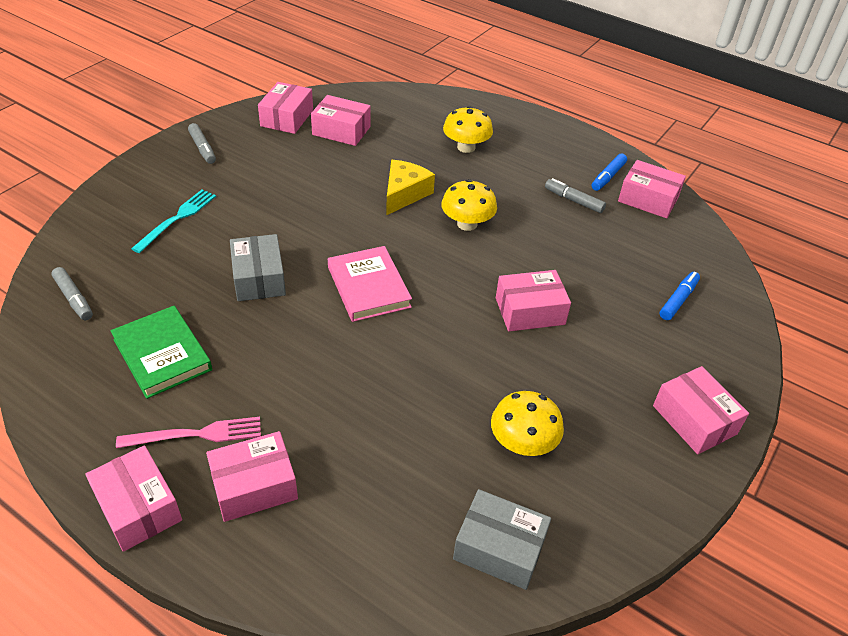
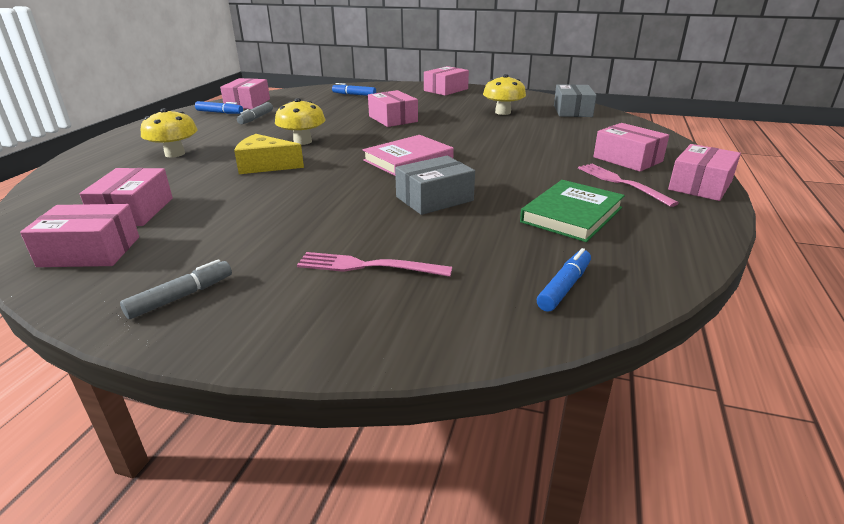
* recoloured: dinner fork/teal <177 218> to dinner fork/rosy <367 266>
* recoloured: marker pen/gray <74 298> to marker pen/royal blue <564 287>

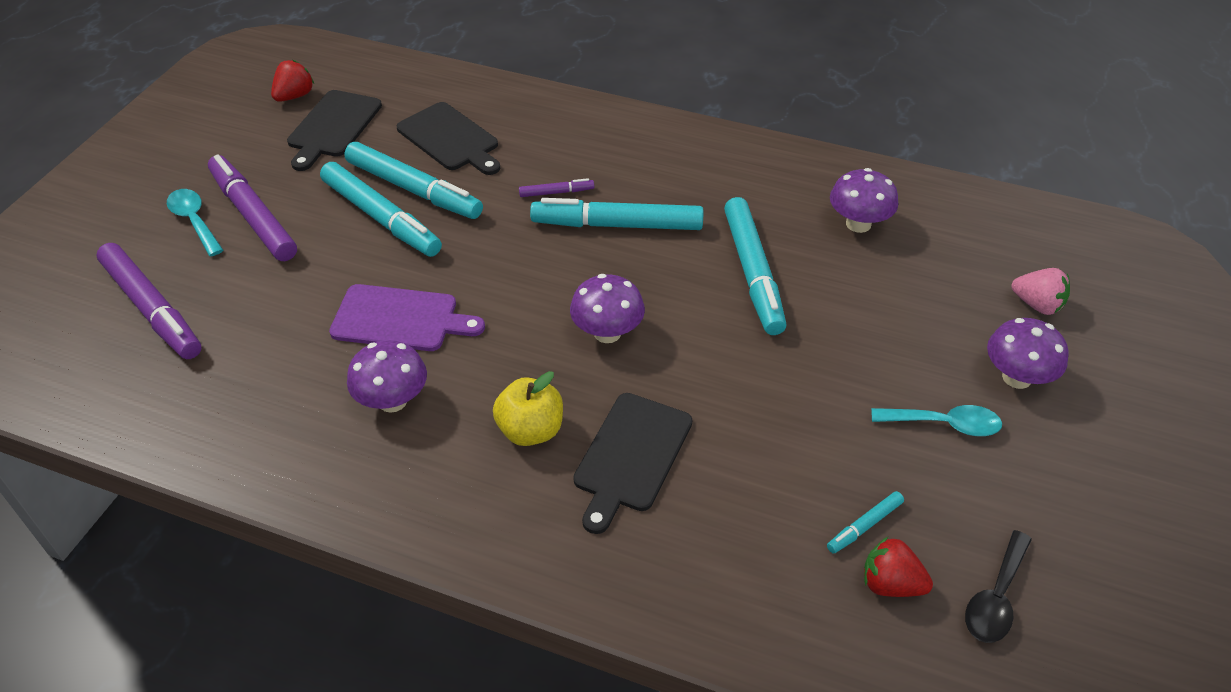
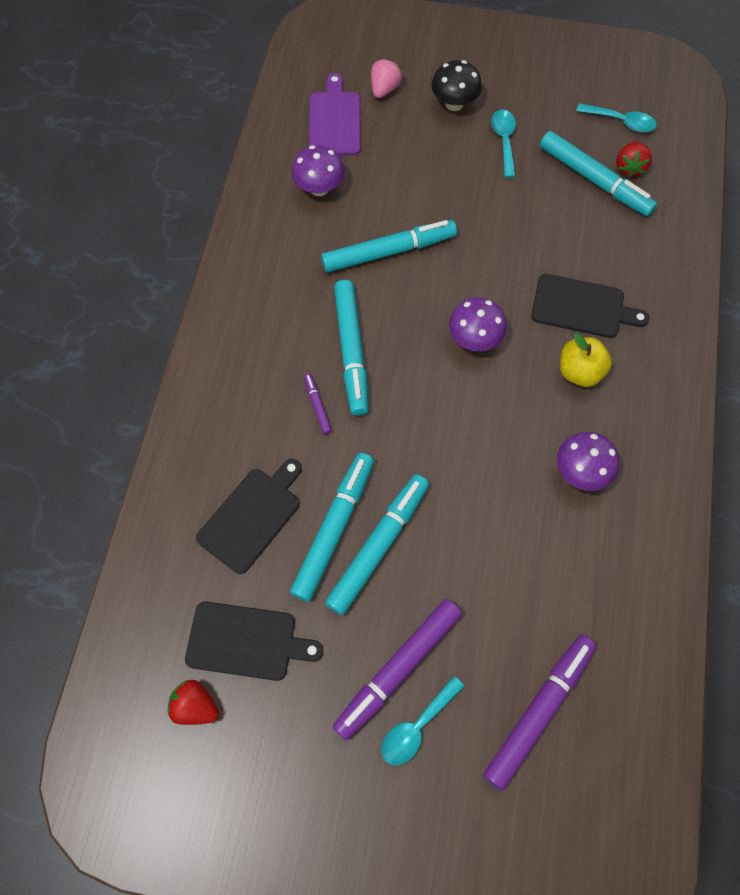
* moved: cutting board/purple <400 319> to <334 120>
* recoloured: fungus/purple <1016 377> to fungus/black <454 104>
* resized: marker pen/teal <864 526> = <594 180> x2.20
* recoloured: tablespoon/black <995 597> to tablespoon/teal <621 122>

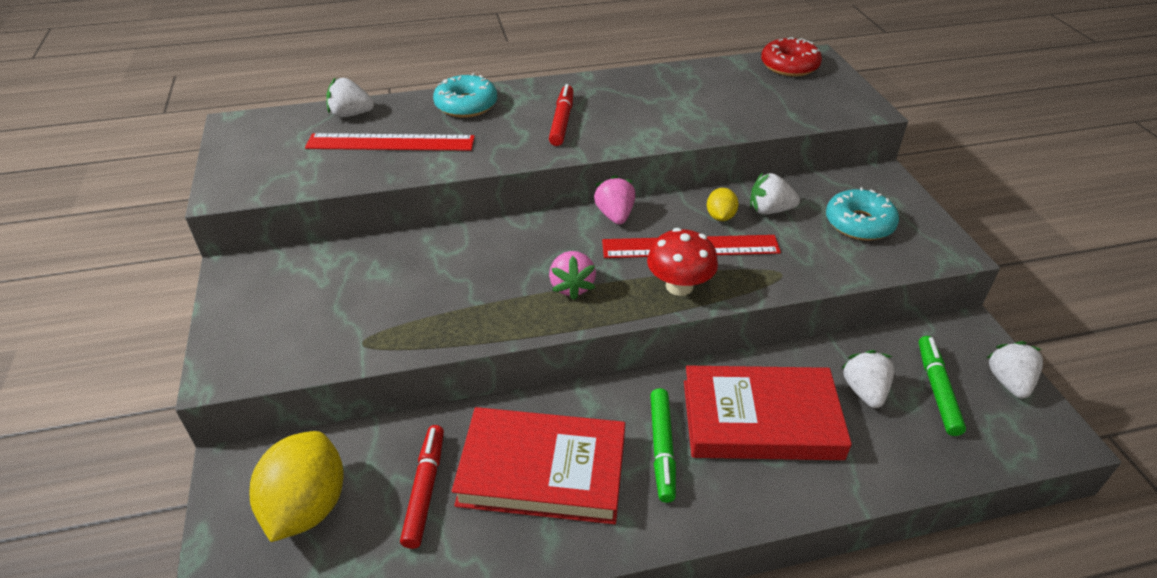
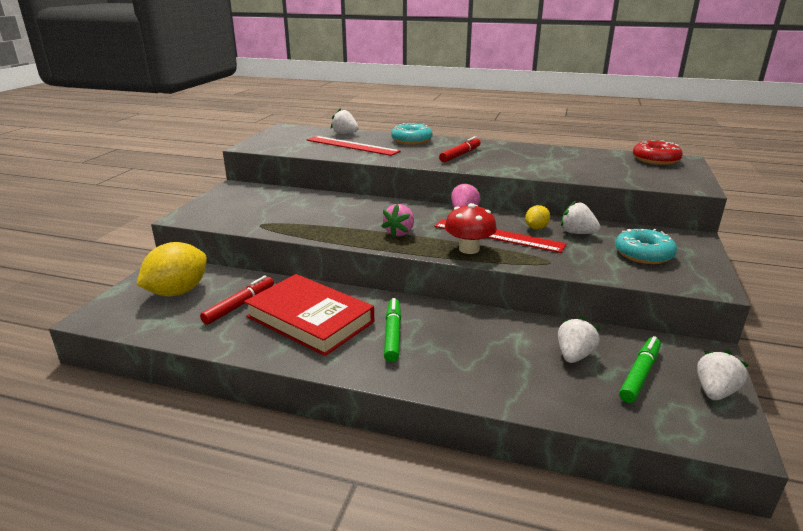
* removed: book/scarlet <761 419>
* turned: marker pen/emerald <662 448> = <392 334> 150 degrees clockwise

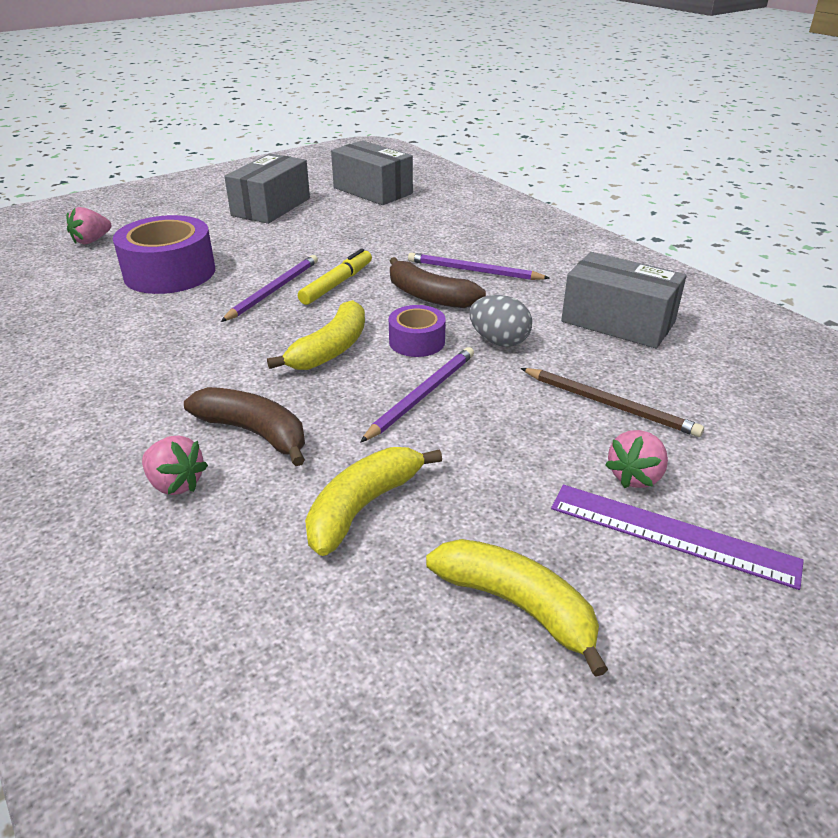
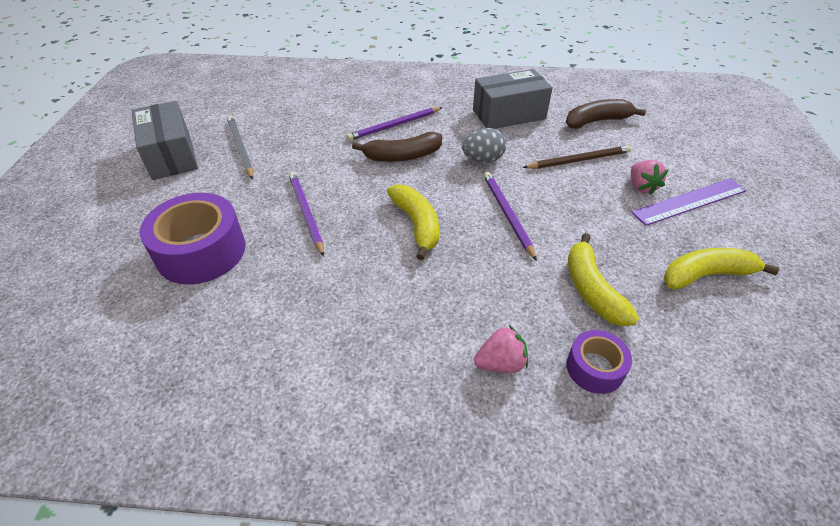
* removed: package/gray <373 191>
* removed: strawberry/rosy <92 241>
* removed: marker pen/golden <337 284>
* moved: tape/purple <417 341> to <595 368>
* moved: banana/dark brown <254 432> to <597 121>
* added: wooden pencil/gray <240 148>

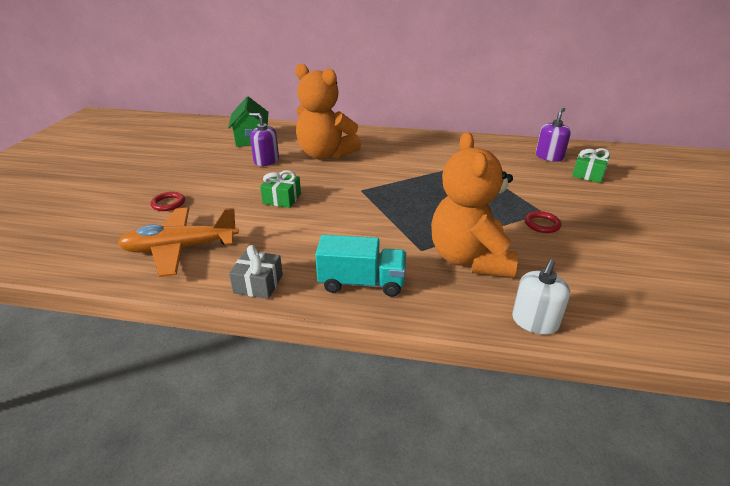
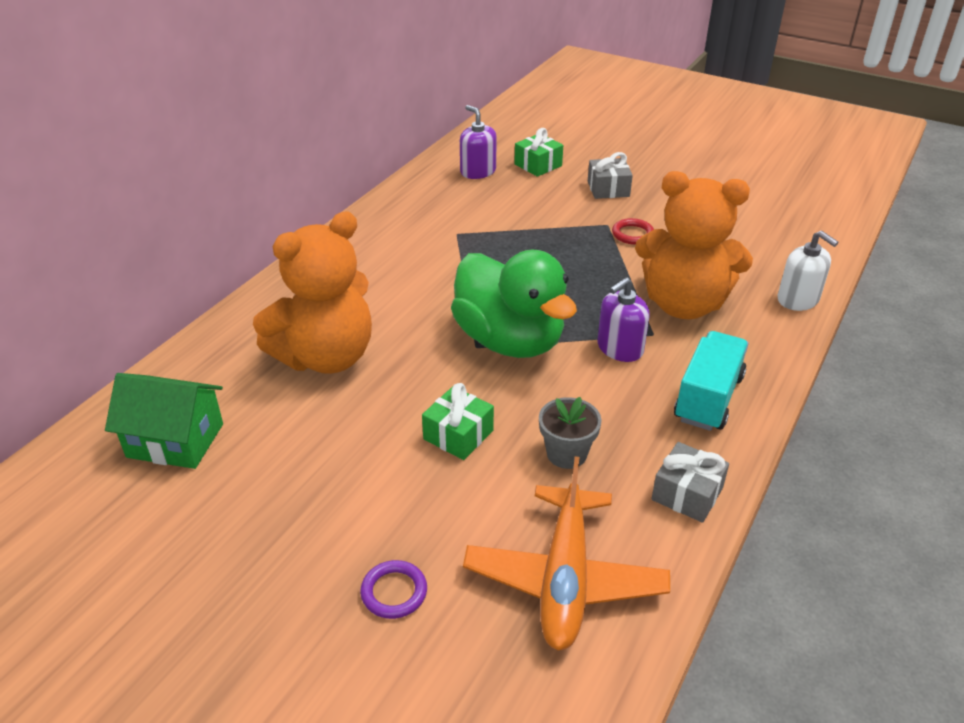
* moved: soap pump/purple <266 161> to <620 348>
* recoloured: torus/scarlet <168 203> to torus/purple <394 592>
* added: present/gray <608 189>
* added: toy duck/emerald <509 341>
* added: flower pot/gray <566 454>

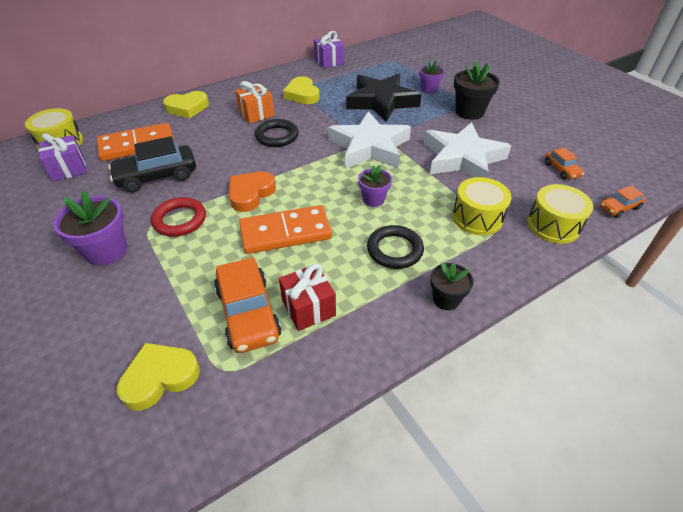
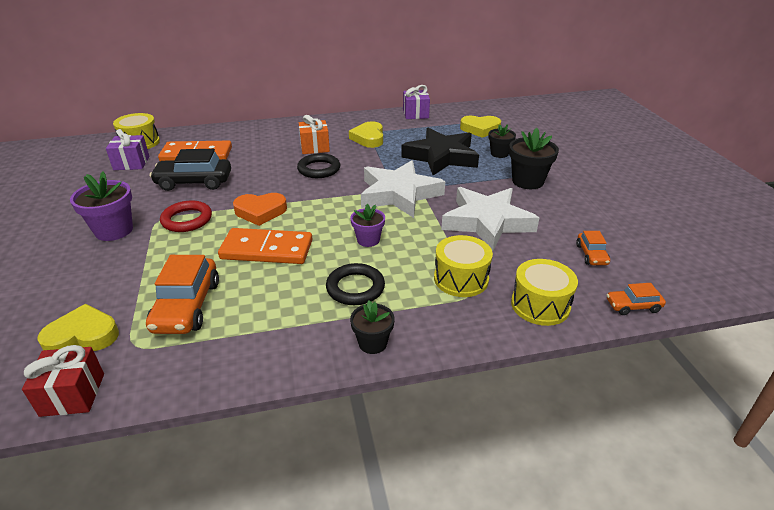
* recoloured: flower pot/purple <429 89> to flower pot/black <499 153>
* moved: heart/golden <187 108> to <480 129>
* turned: heart/orange-coloured <250 194> = <260 212> 150 degrees counterclockwise
* moved: present/scarlet <308 308> to <72 394>

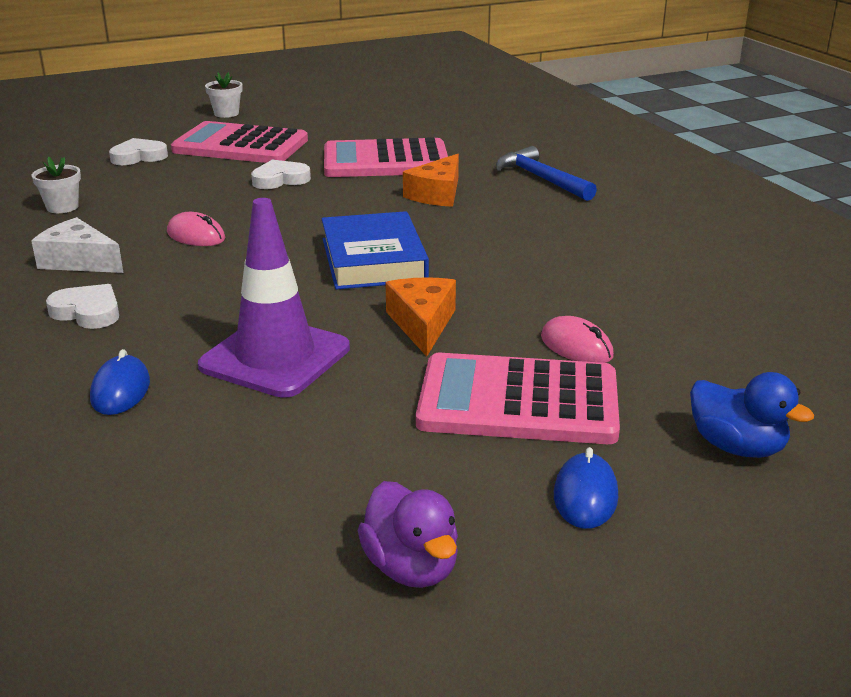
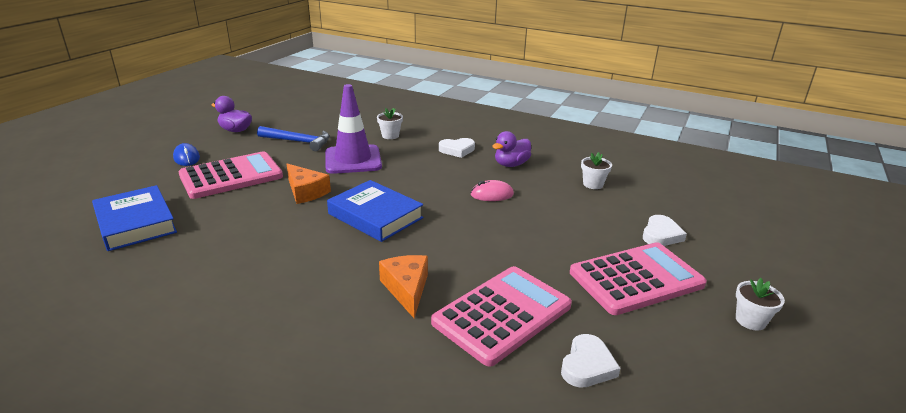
* moved: claw hammer/royal blue <541 179> to <298 141>
* moved: heart/pure white <280 179> to <587 365>
* replaced: cheese wedge/pure white <79 261> to toy duck/purple <511 164>
* removed: computer mouse/rosy <576 346>
* replaced: computer mouse/royal blue <120 390> to flower pot/pure white <390 135>
* removed: toy duck/royal blue <736 447>
* added: book/royal blue <135 223>

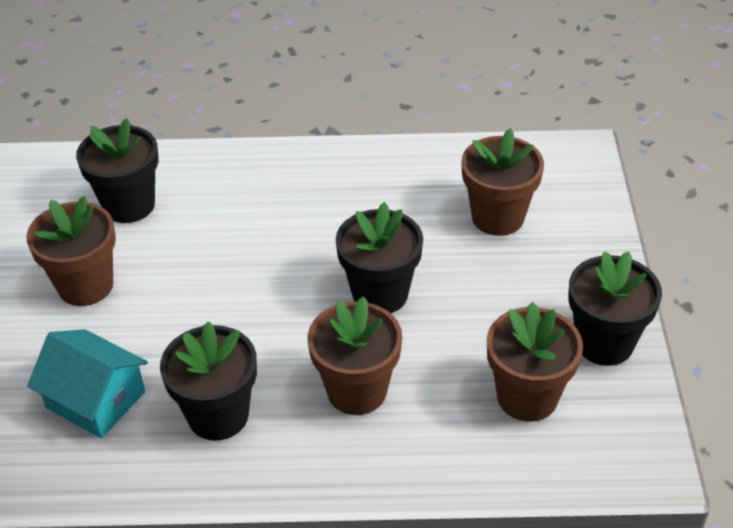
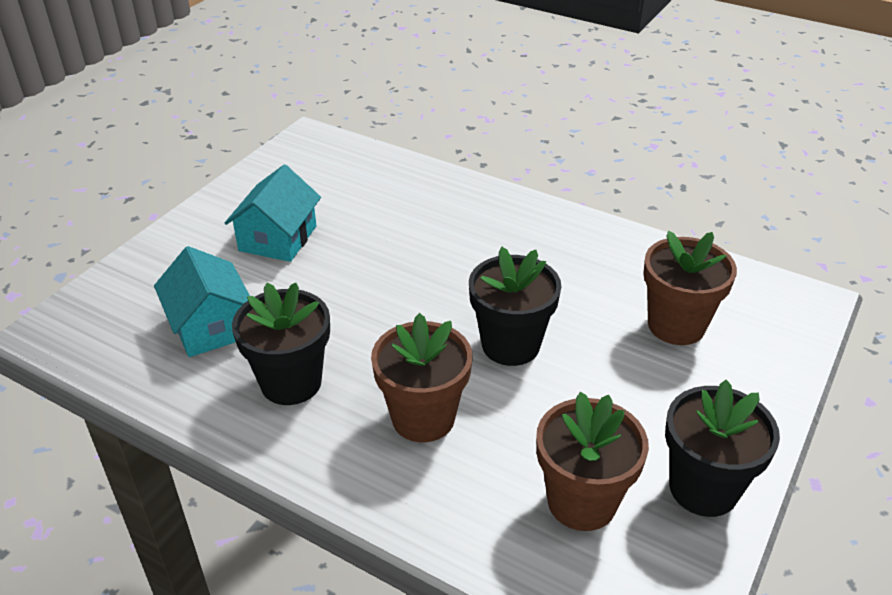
* removed: flower pot/black <129 205>
* replaced: flower pot/dark brown <85 285> to cottage/teal <278 238>

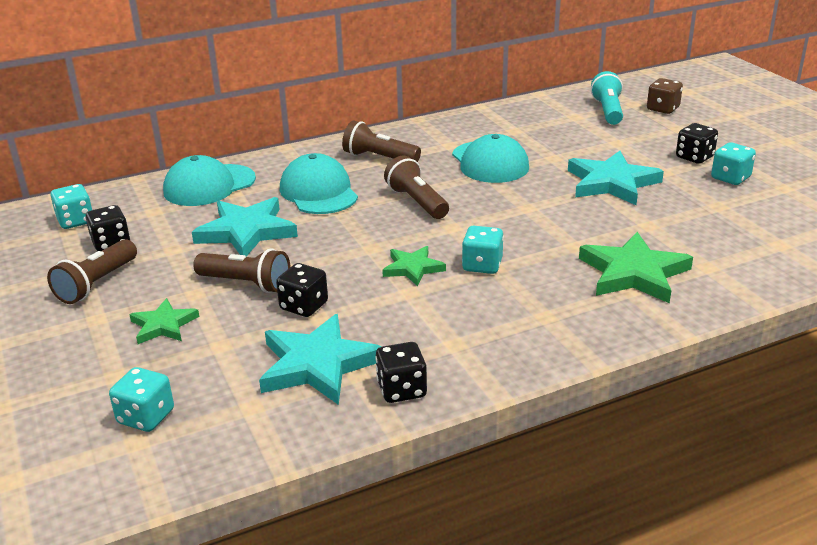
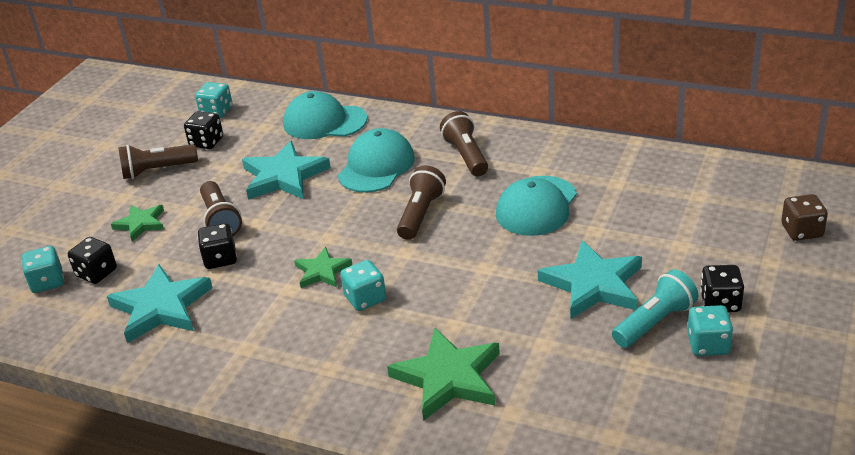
* moved: flashlight/teal <608 111> to <654 322>
* moved: die/black <401 390> to <96 273>

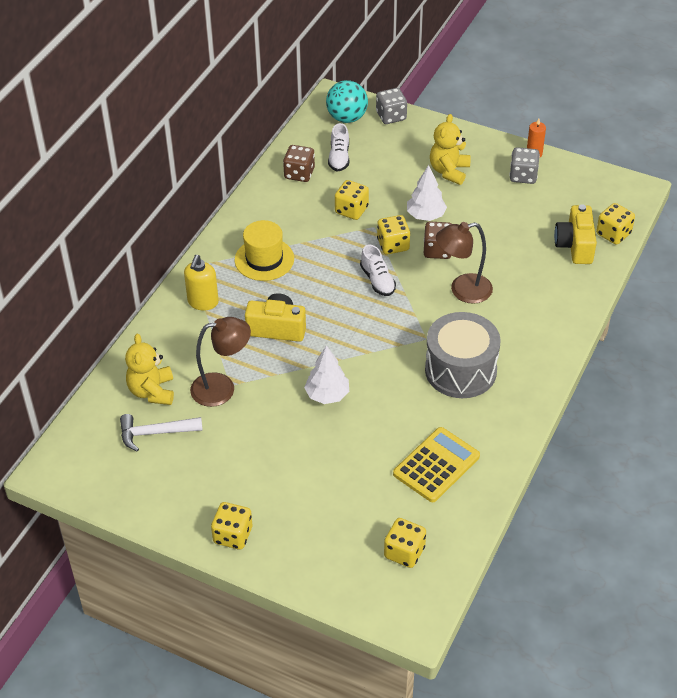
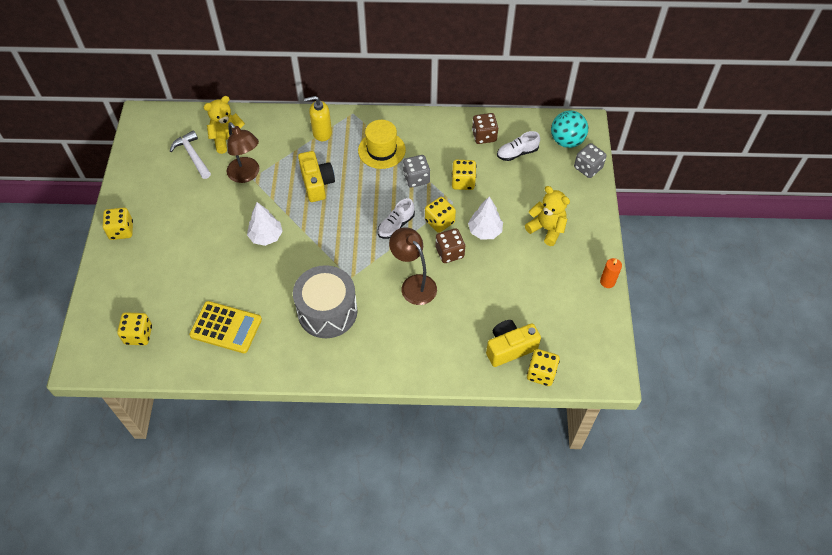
* turned: teddy/golden <449 171> = <546 229> 45 degrees clockwise
* moved: die/gray <523 176> to <416 178>

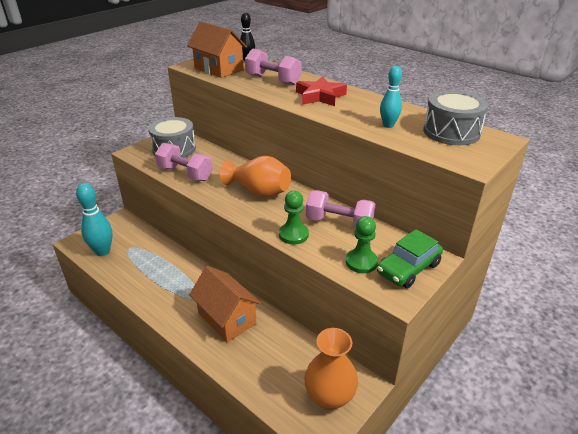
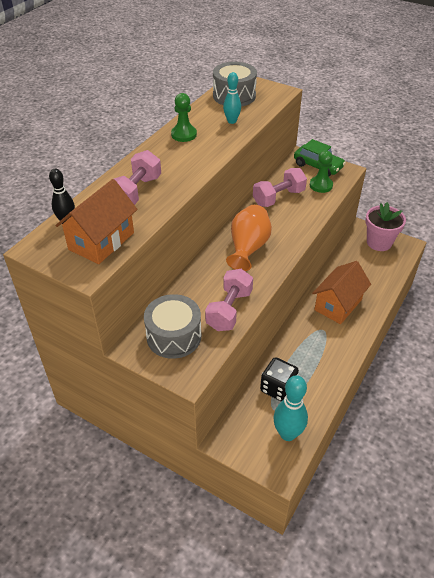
* removed: five-pointed star/scarlet <320 96>
* turned: free weight/rosy <339 223> = <278 198> 45 degrees clockwise
* moved: chess pawn/emerald <293 234> to <184 134>
* replaced: flower vase/orange-coloured <329 397> to flower pot/rosy <379 242>
* added: die/black <278 388>

